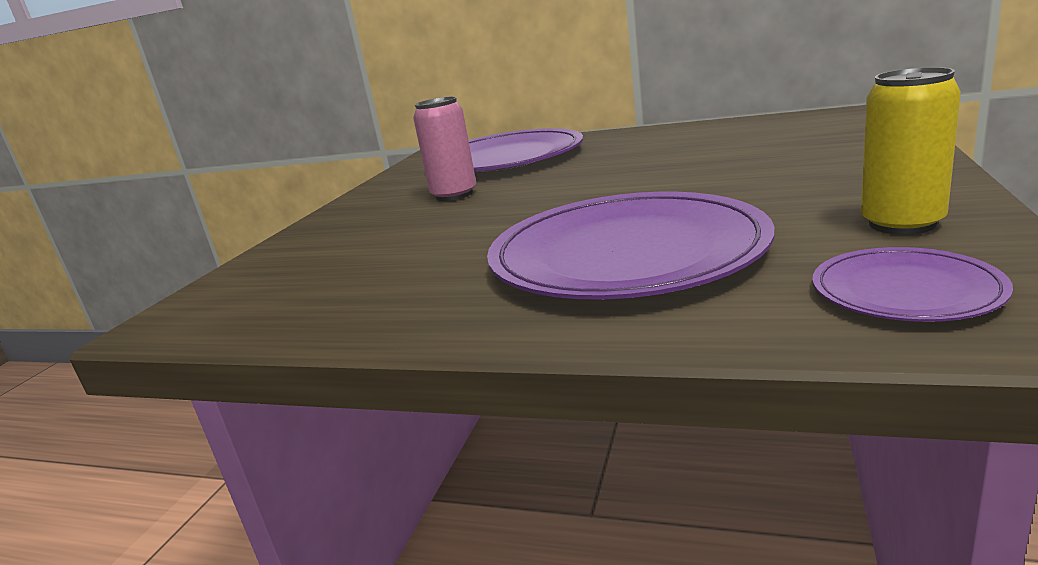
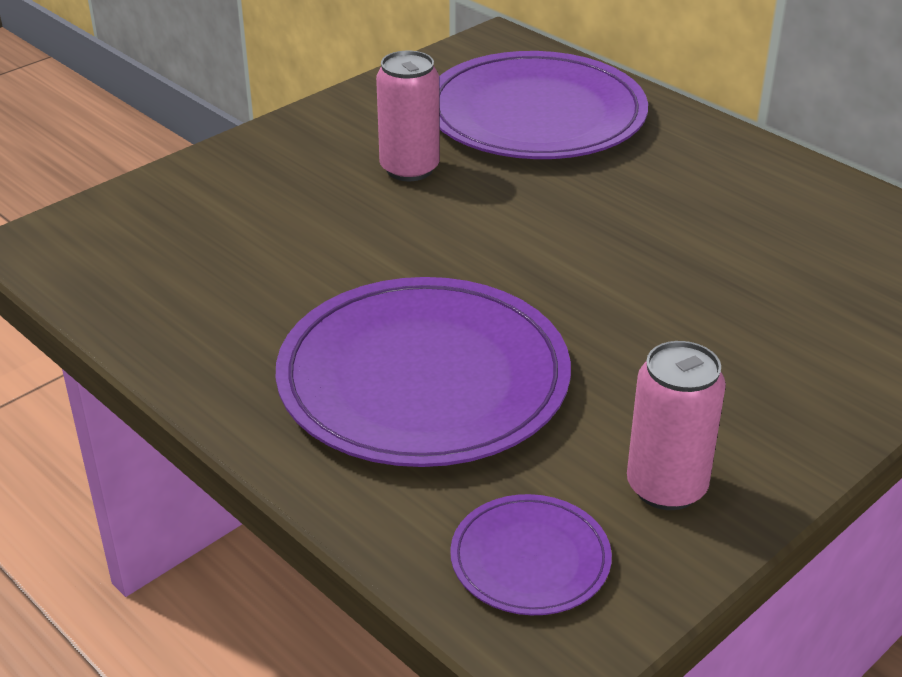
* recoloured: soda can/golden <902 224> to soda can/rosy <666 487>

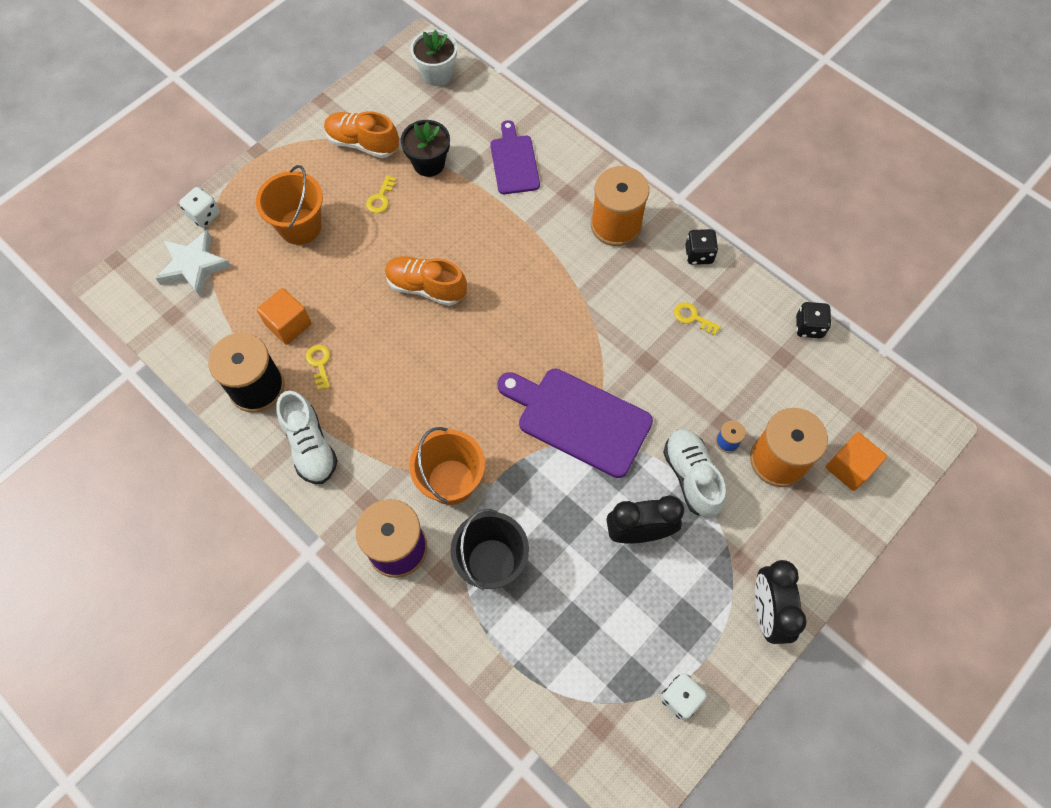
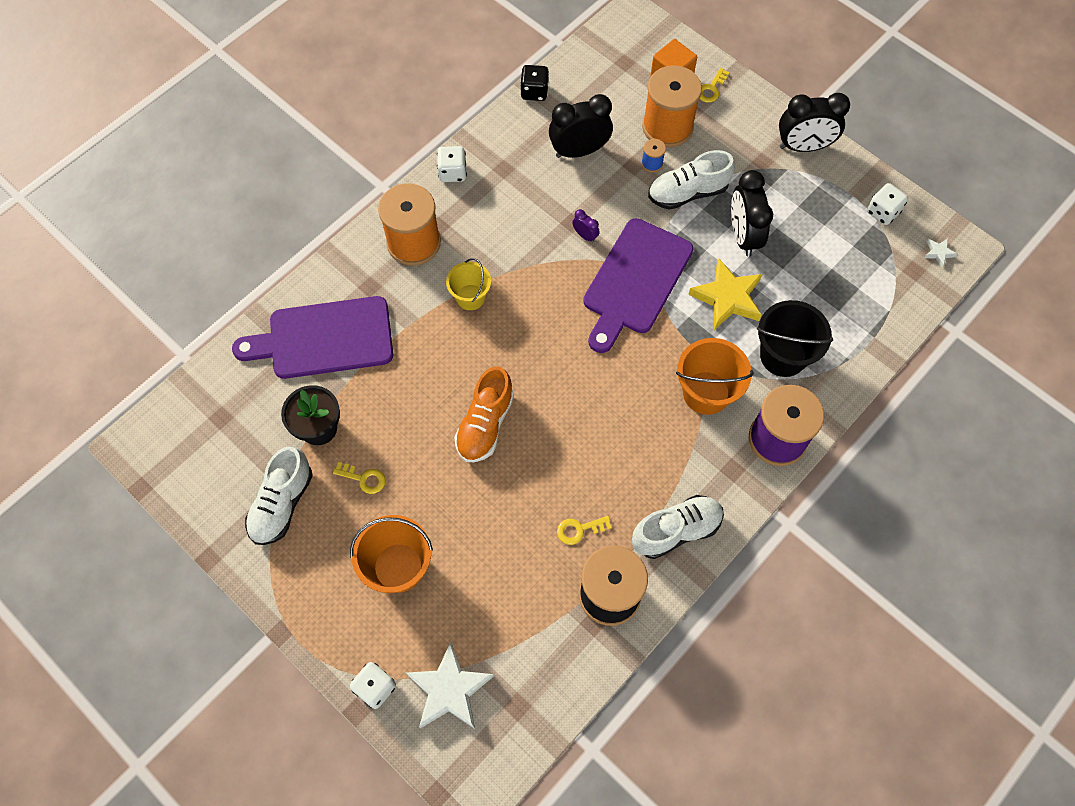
* removed: flower pot/pure white <437 74>
* recoloured: sneaker/orange-coloured <363 143> to sneaker/pure white <282 504>
* resized: cutting board/purple <514 162> = <324 338> x1.60
* recoloured: die/black <699 254> to die/pure white <452 172>
* removed: block/orange-coloured <288 324>
* moved: door key/golden <692 317> to <711 89>
* added: clock/black <579 151>
* added: clock/purple <585 236>
* added: five-pointed star/pure white <938 253>
* added: pail/golden <470 297>
* added: five-pointed star/golden <727 298>

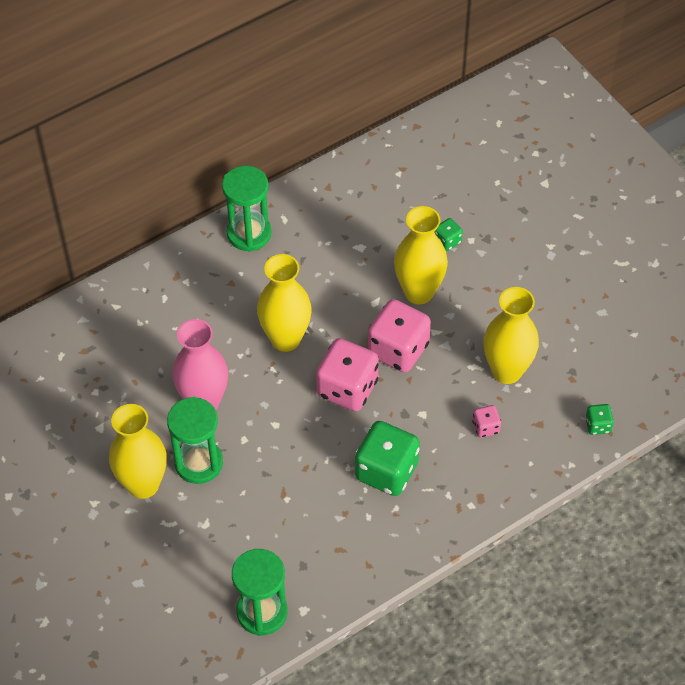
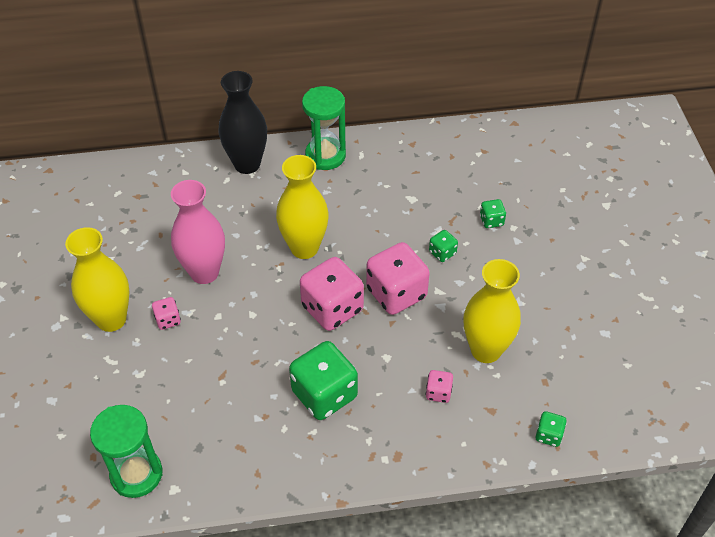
* replaced: flower vase/golden <419 292> to die/emerald <442 253>
* replaced: hourglass/emerald <198 463> to die/rosy <168 320>
* added: flower vase/black <247 164>

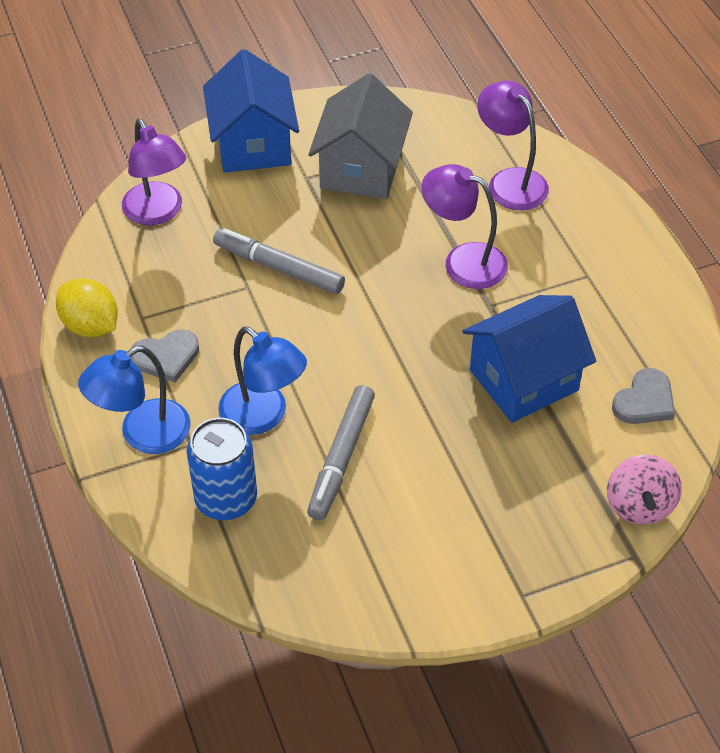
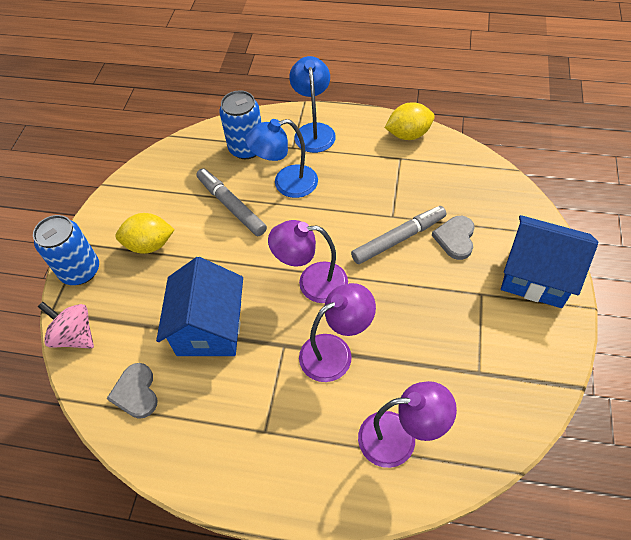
* removed: cottage/gray <361 169>
* moved: desk lamp/purple <158 213> to <312 282>
* moved: heart/gray <166 357> to <455 238>
* added: lemon/golden <150 245>
* added: soda can/royal blue <80 271>

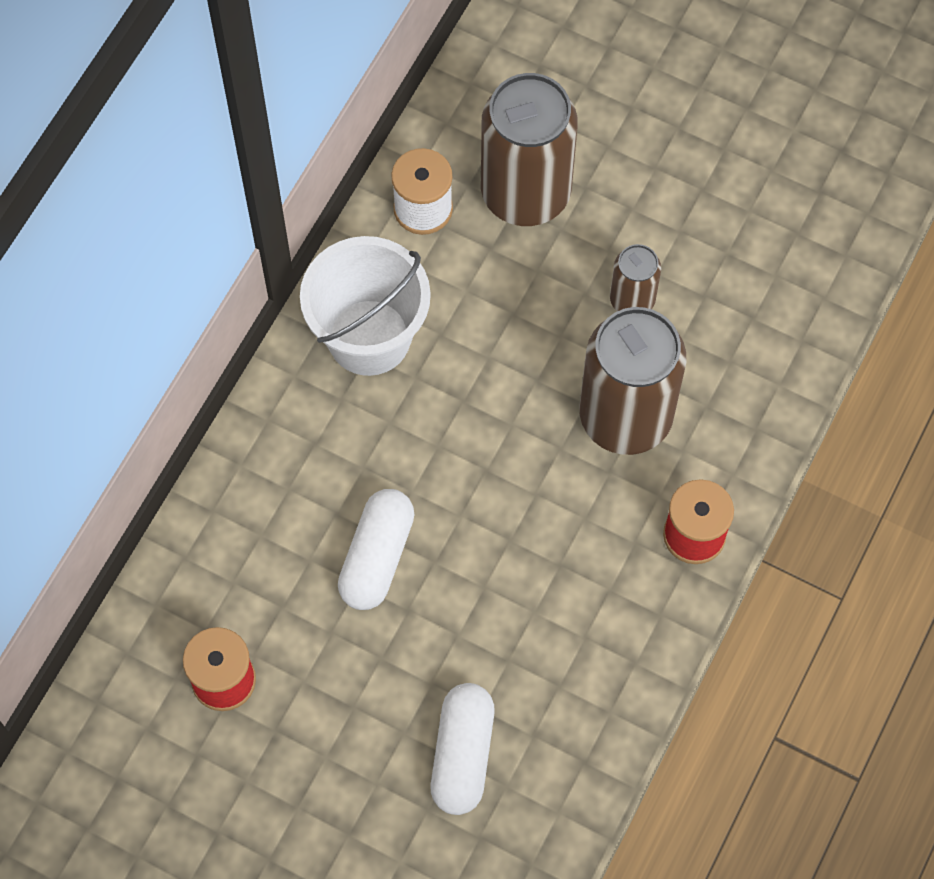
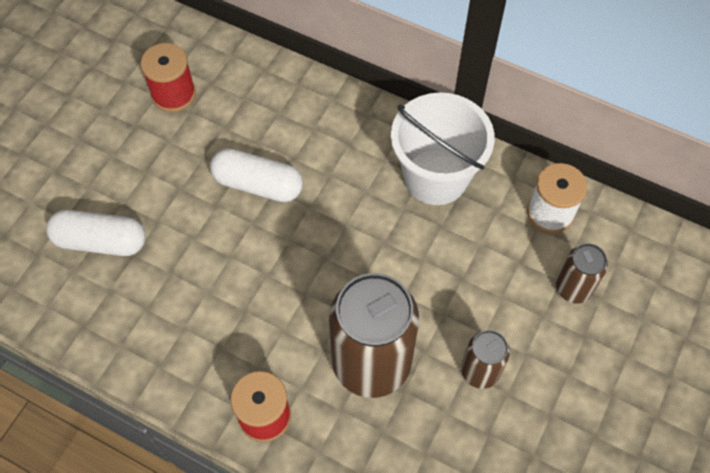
* resized: soda can/dark brown <525 193> = <573 288> x0.50

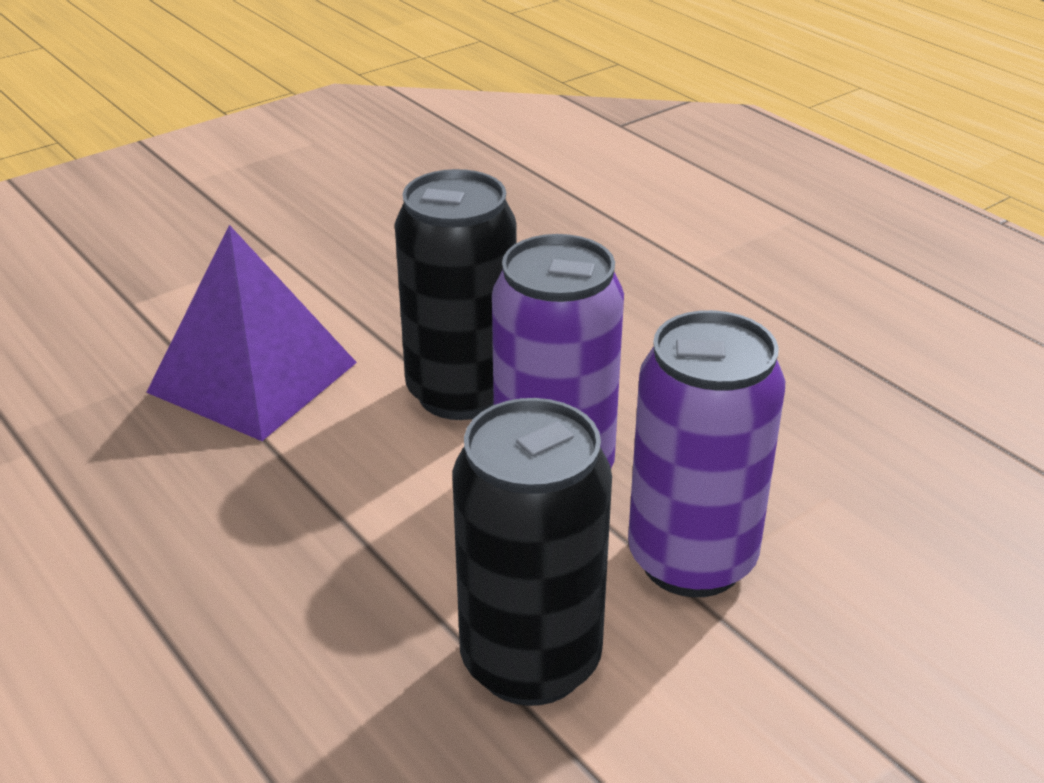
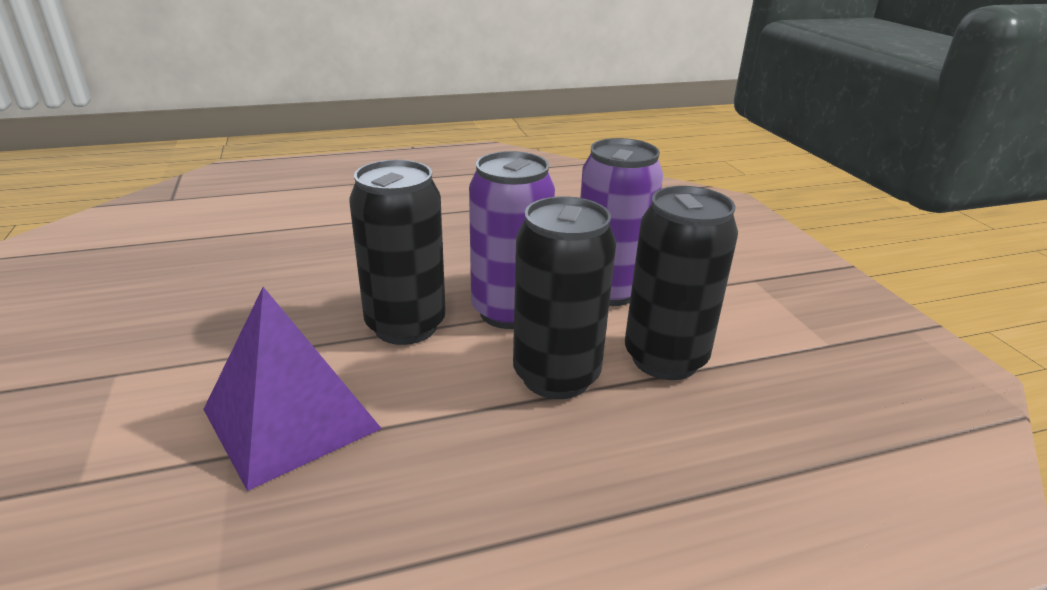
* added: soda can/black <556 376>

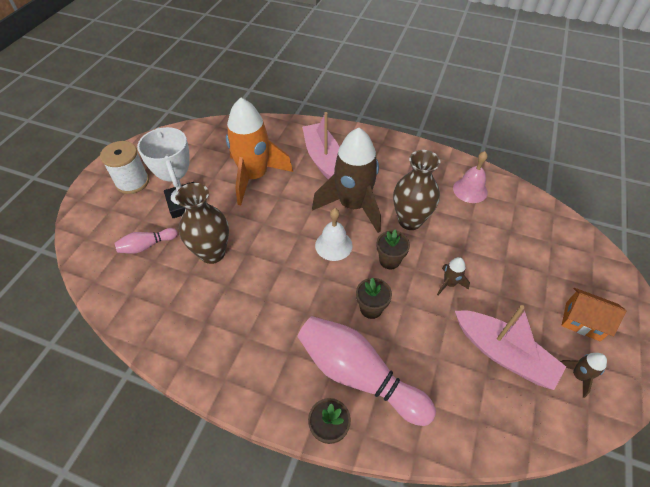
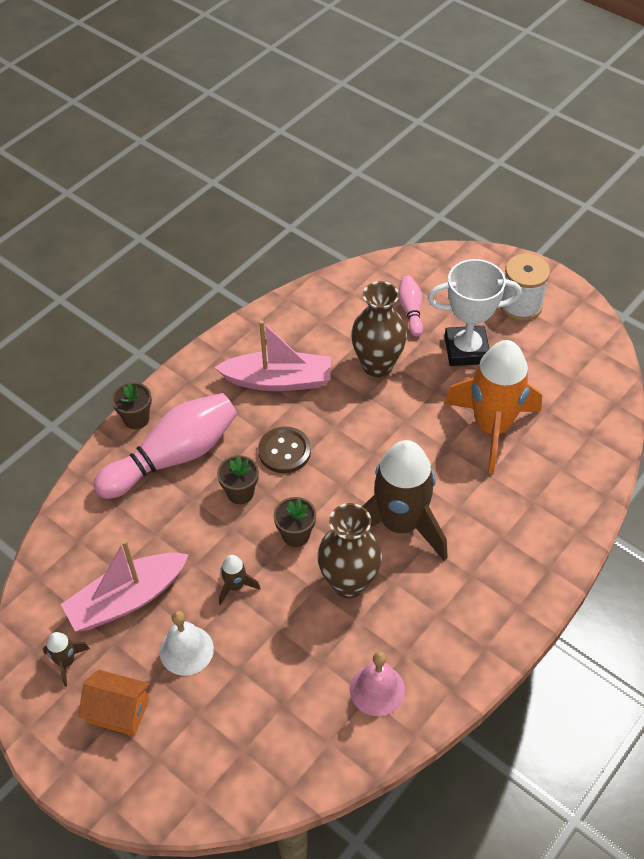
* moved: boat/rosy <323 158> to <278 380>
* moved: hand bell/pure white <333 245> to <186 650>
* turned: cottage/orange-coloured <582 321> = <119 711> 60 degrees clockwise
* added: button/dark brown <284 451>

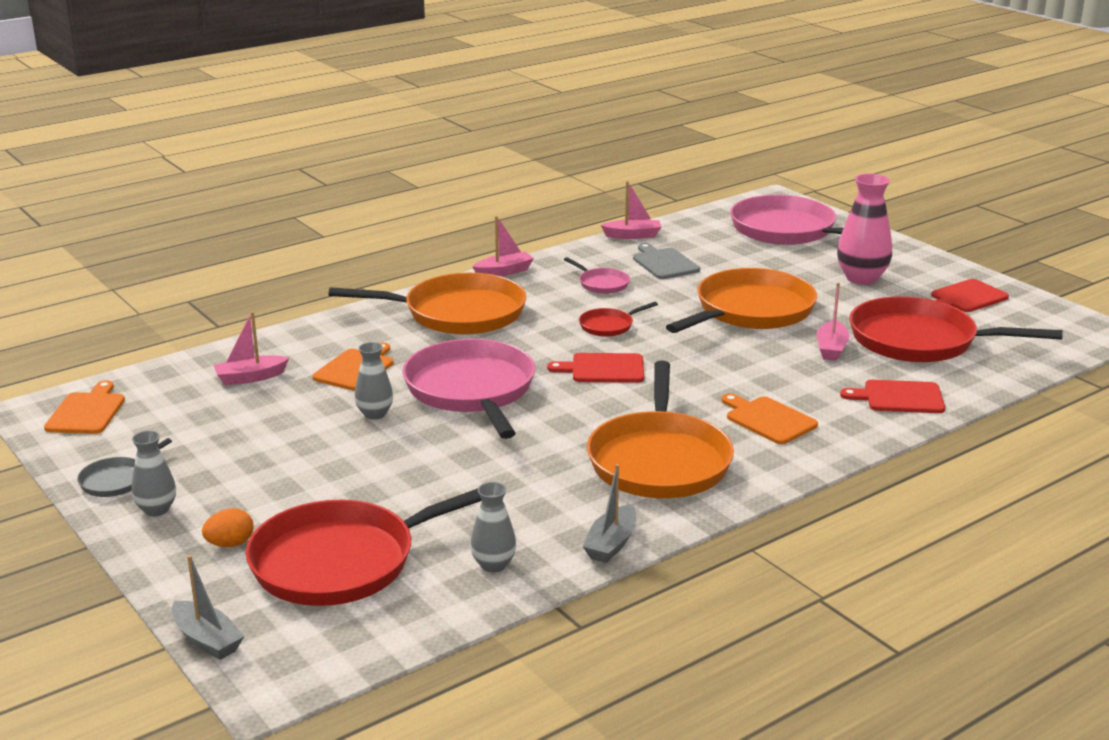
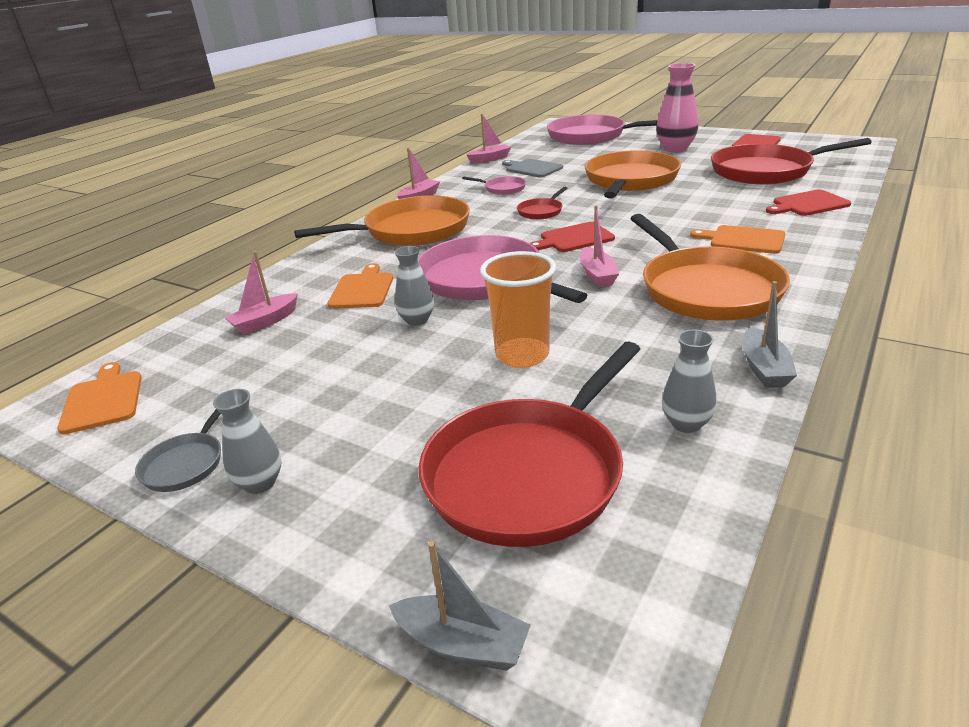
* moved: boat/rosy <831 349> to <597 275>
* removed: egg shape/orange-coloured <230 544>
* added: tumbler/orange-coloured <522 355>

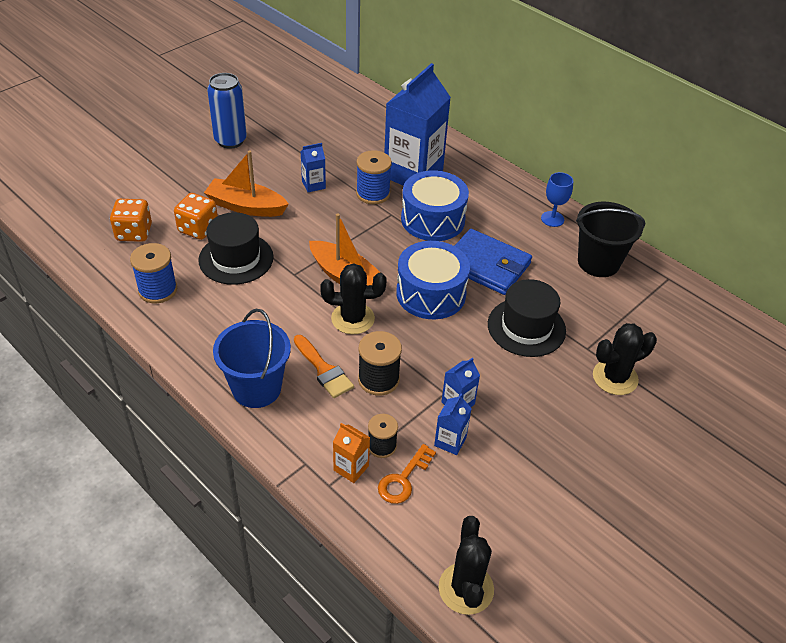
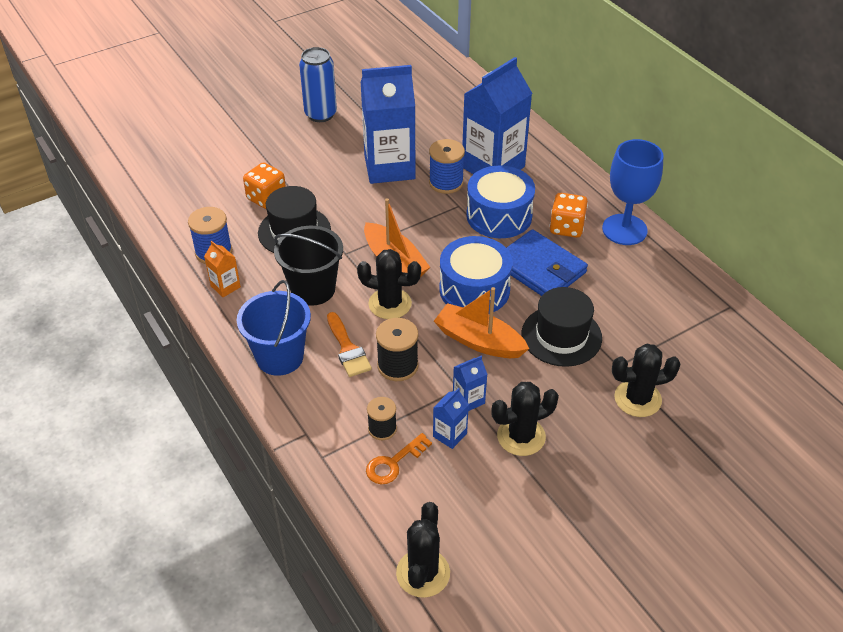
* resized: carton/royal blue <313 185> = <389 167> x2.37
* moved: boat/orange-coloured <246 206> to <479 341>
* resized: wine glass/royal blue <552 219> = <624 229> x1.84
* moved: die/orange-coloured <134 233> to <566 227>
* moved: pail/black <598 262> to <313 289>
* moved: carton/orange-coloured <351 468> to <225 286>
* added: cactus/black <521 436>

